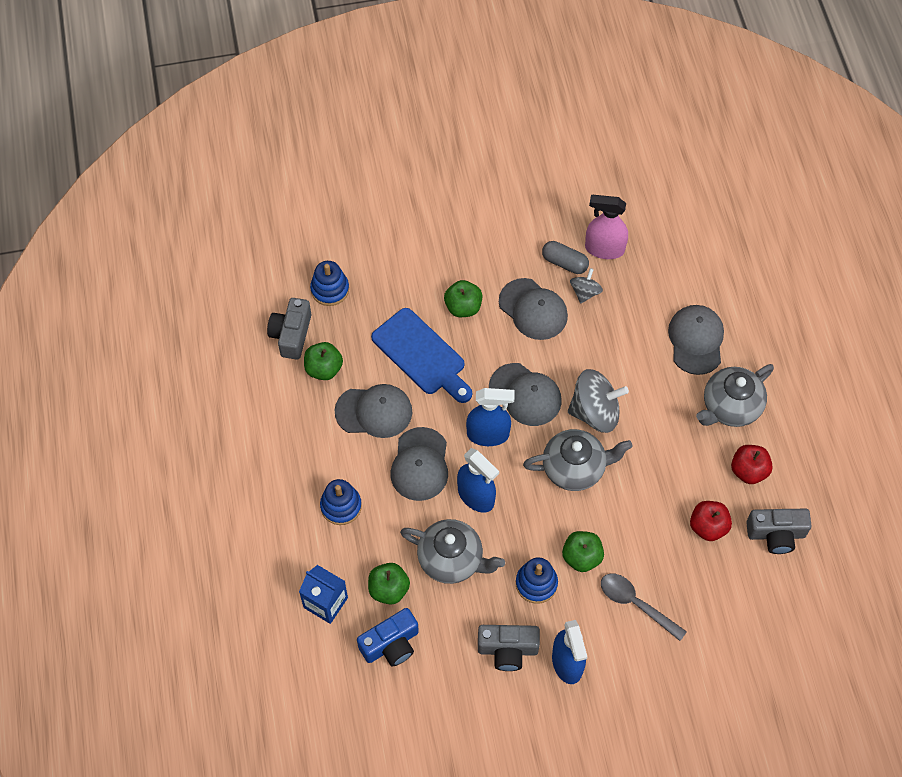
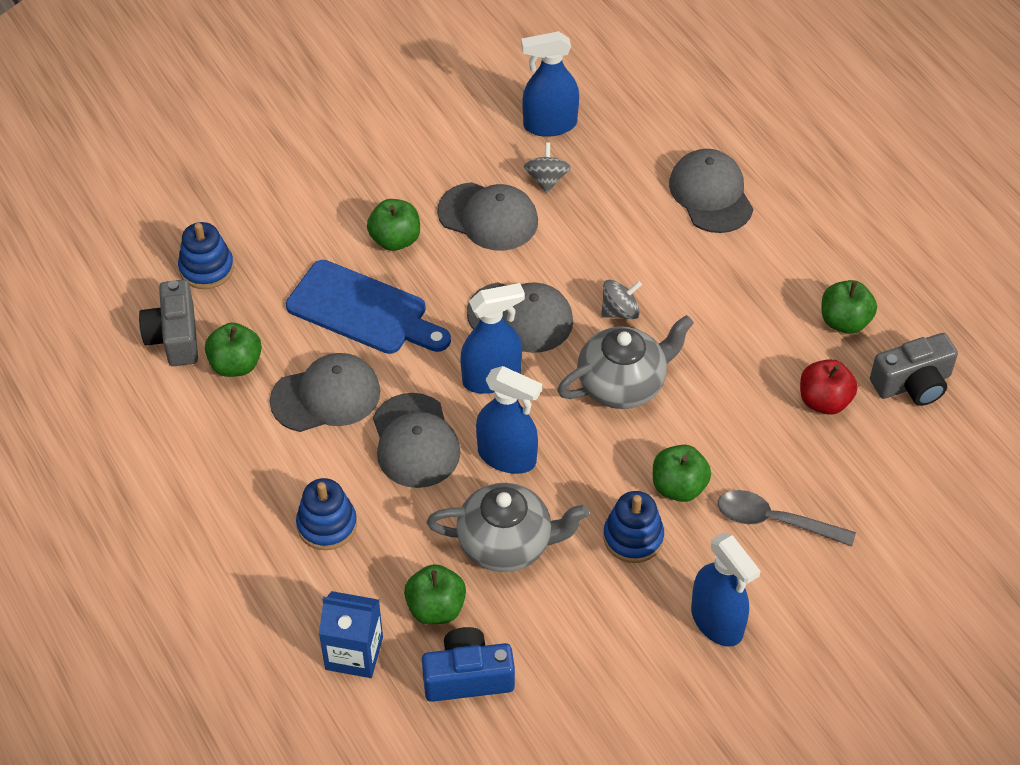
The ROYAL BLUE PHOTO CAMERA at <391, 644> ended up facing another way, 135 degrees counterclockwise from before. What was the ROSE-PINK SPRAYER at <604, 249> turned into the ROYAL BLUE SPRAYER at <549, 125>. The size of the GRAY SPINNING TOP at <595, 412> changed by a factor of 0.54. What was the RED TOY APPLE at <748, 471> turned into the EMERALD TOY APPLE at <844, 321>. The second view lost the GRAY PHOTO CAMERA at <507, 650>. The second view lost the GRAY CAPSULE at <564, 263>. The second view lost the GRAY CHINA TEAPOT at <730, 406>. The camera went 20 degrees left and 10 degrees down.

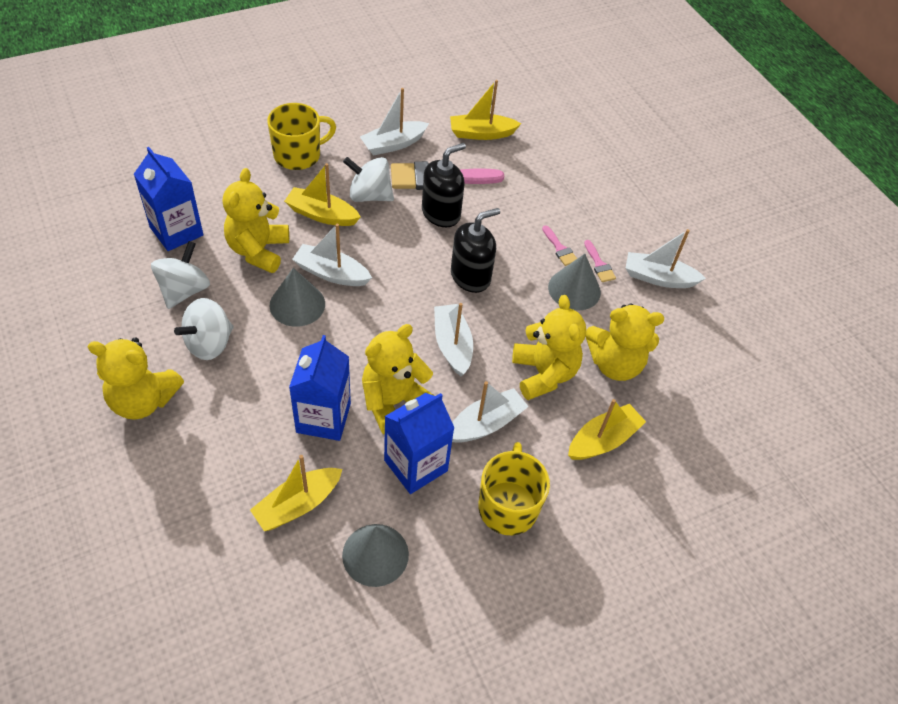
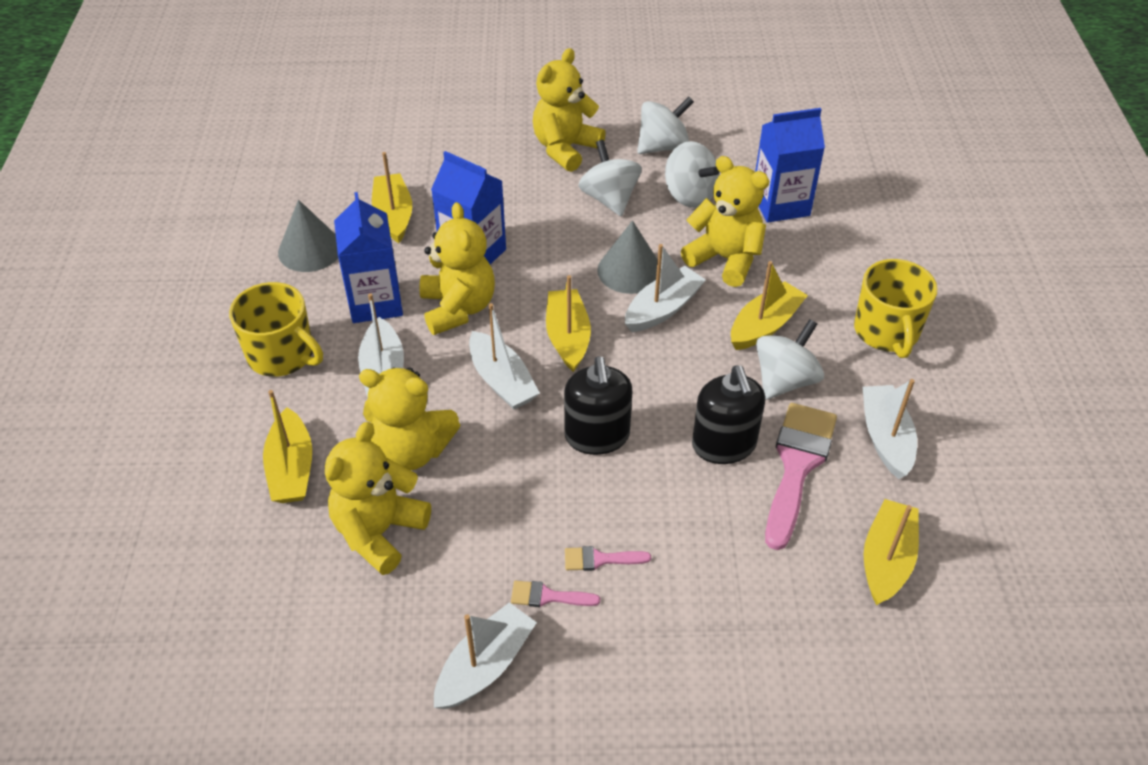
The PURE WHITE TOY BOAT at <452, 345> ended up facing another way, 45 degrees clockwise from before. The second view gained the BRIGHT YELLOW TOY BOAT at <568, 337>. The second view gained the PURE WHITE SPINNING TOP at <663, 146>. The second view lost the GRAY CONE SHAPE at <574, 289>. The camera went 120 degrees right and 5 degrees down.

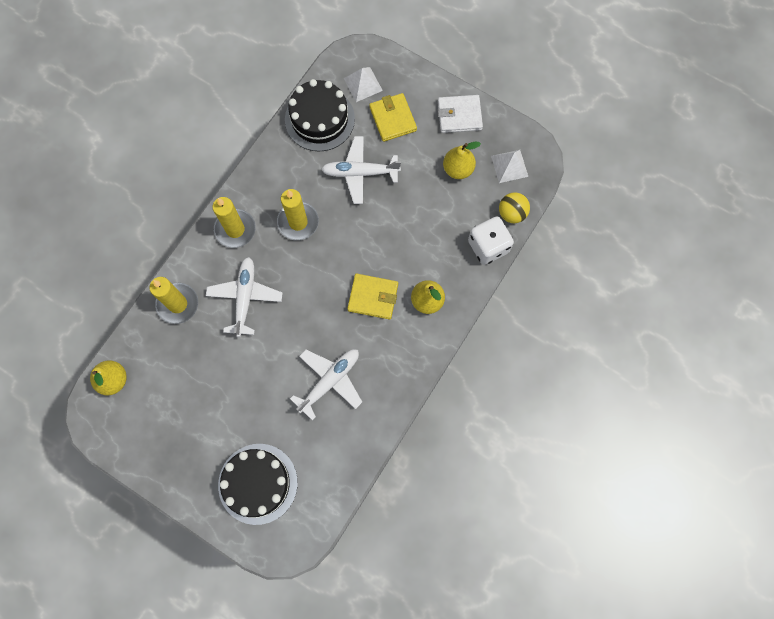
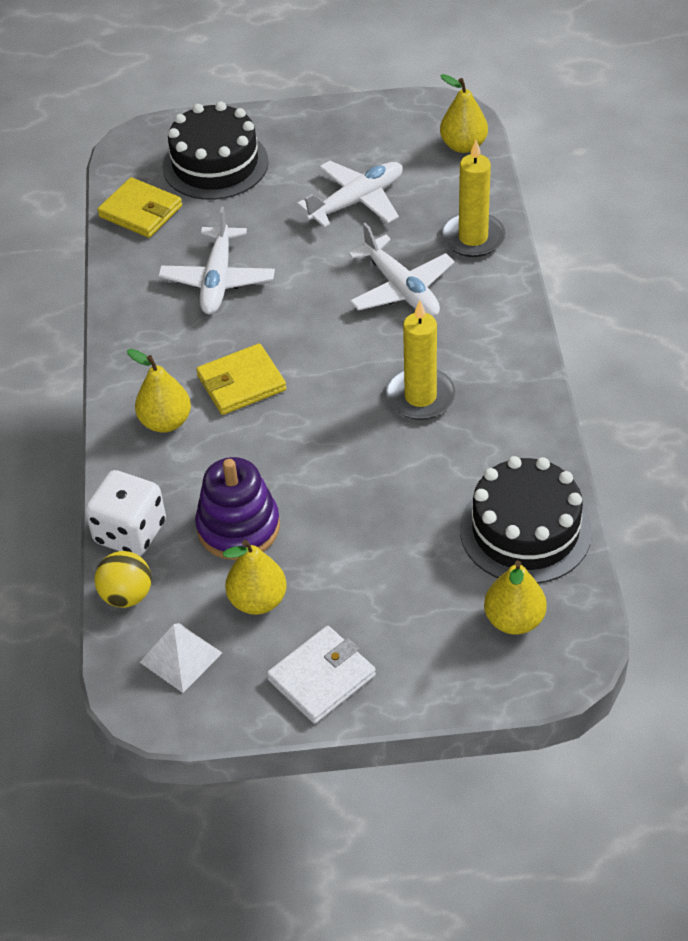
The BRIGHT YELLOW BILLFOLD ended up elsewhere, having gone from <392, 119> to <141, 211>. The second view gained the VIOLET STACKING TOY at <238, 527>. The PURE WHITE PLANE ended up elsewhere, having gone from <360, 173> to <357, 201>. Where the PURE WHITE PYRAMID SHAPE stood at <363, 84>, the BRIGHT YELLOW TOY PEAR came to stand at <514, 620>. The second view lost the BRIGHT YELLOW CANDLE at <235, 229>. The camera went 145 degrees right and 25 degrees down.

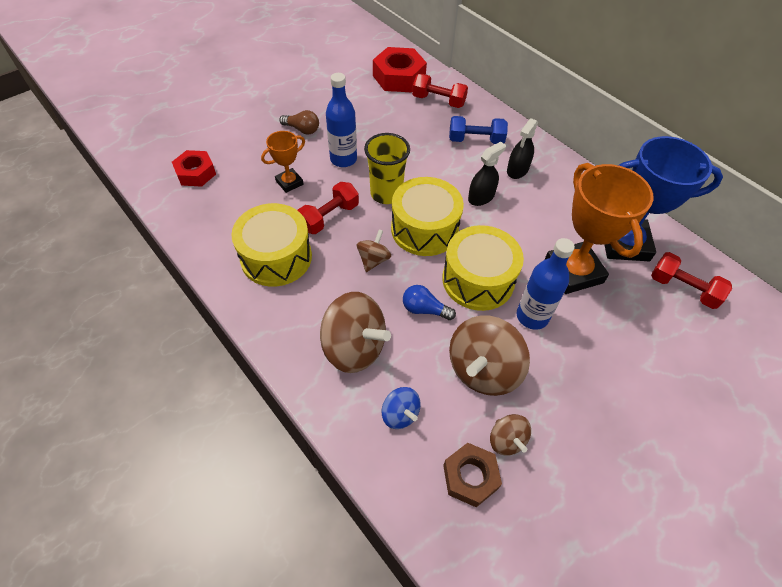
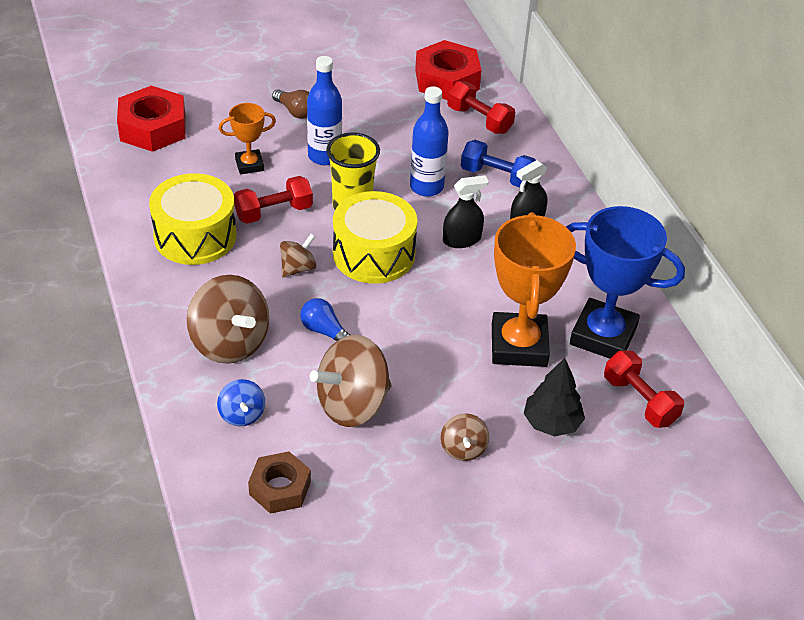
The size of the RED HEX NUT at <196, 173> changed by a factor of 1.53. The ROYAL BLUE BOTTLE ended up elsewhere, having gone from <532, 316> to <426, 187>. The DARK BROWN SPINNING TOP ended up elsewhere, having gone from <506, 440> to <463, 449>. The second view gained the JET-BLACK TREE at <551, 423>. The second view lost the BRIGHT YELLOW DRUM at <478, 280>. The camera went 20 degrees right and 10 degrees down.

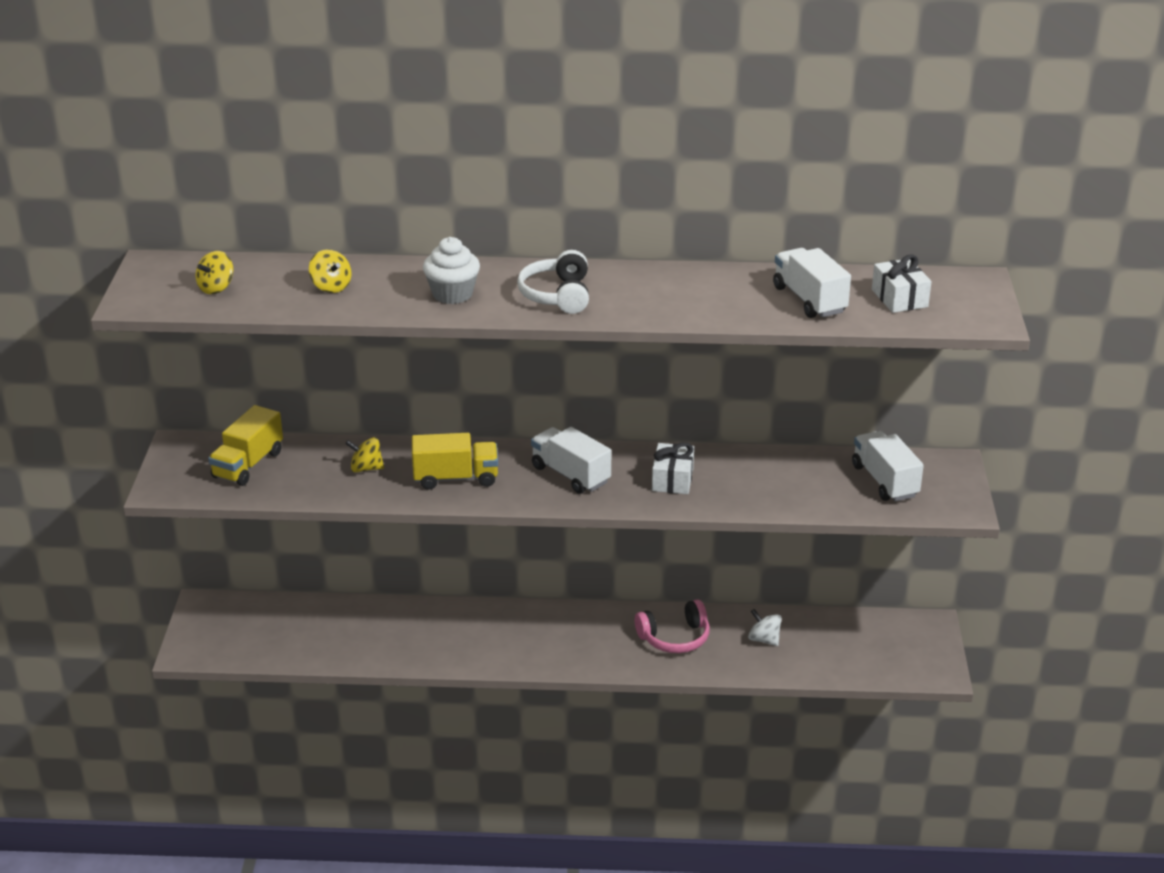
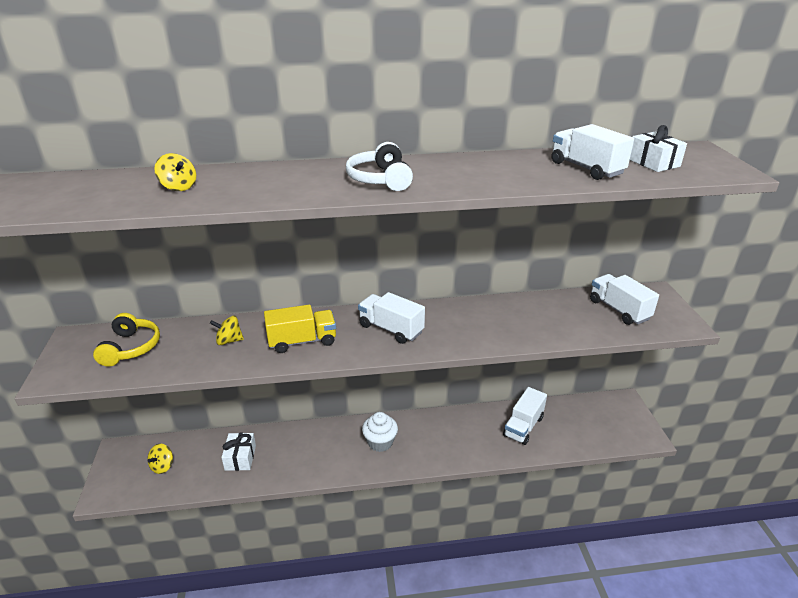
Where the BRIGHT YELLOW TRUCK stood at <248, 464>, the BRIGHT YELLOW HEADPHONES came to stand at <131, 348>. The BRIGHT YELLOW SPINNING TOP ended up elsewhere, having gone from <216, 288> to <162, 466>. The PURE WHITE WRAPPED GIFT ended up elsewhere, having gone from <672, 479> to <240, 458>. The PURE WHITE FAIRY CAKE ended up elsewhere, having gone from <452, 294> to <380, 442>. Where the PURE WHITE SPINNING TOP stood at <764, 639>, the PURE WHITE TRUCK came to stand at <523, 426>. The second view lost the ROSE-PINK HEADPHONES at <675, 638>. The camera went 10 degrees left and 0 degrees up.

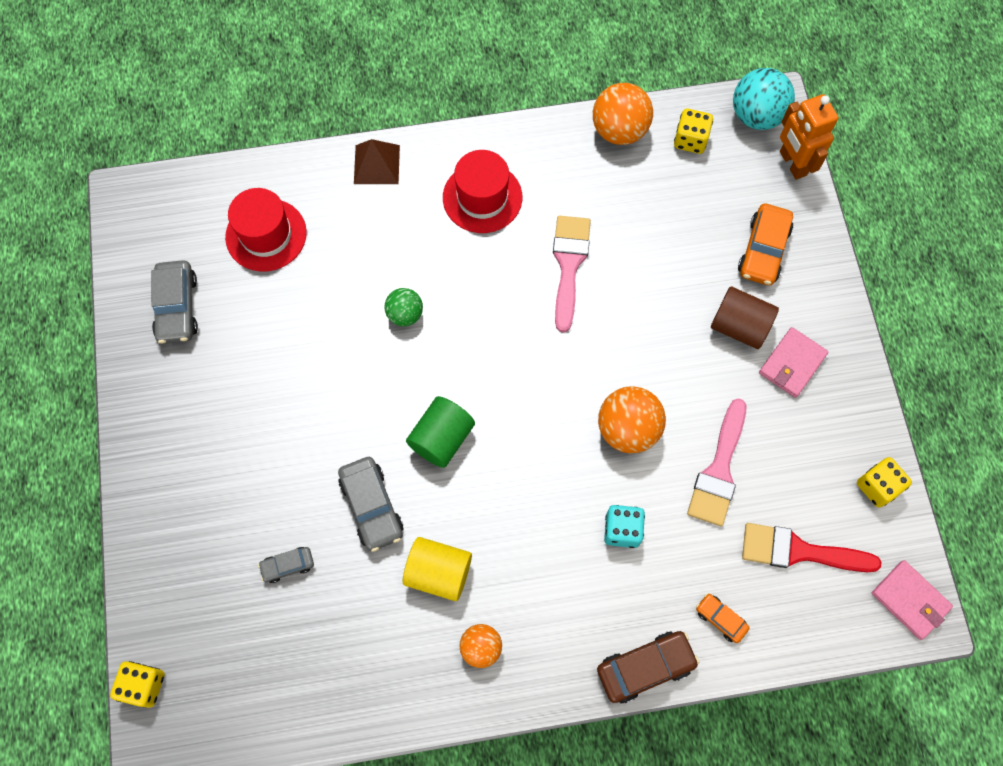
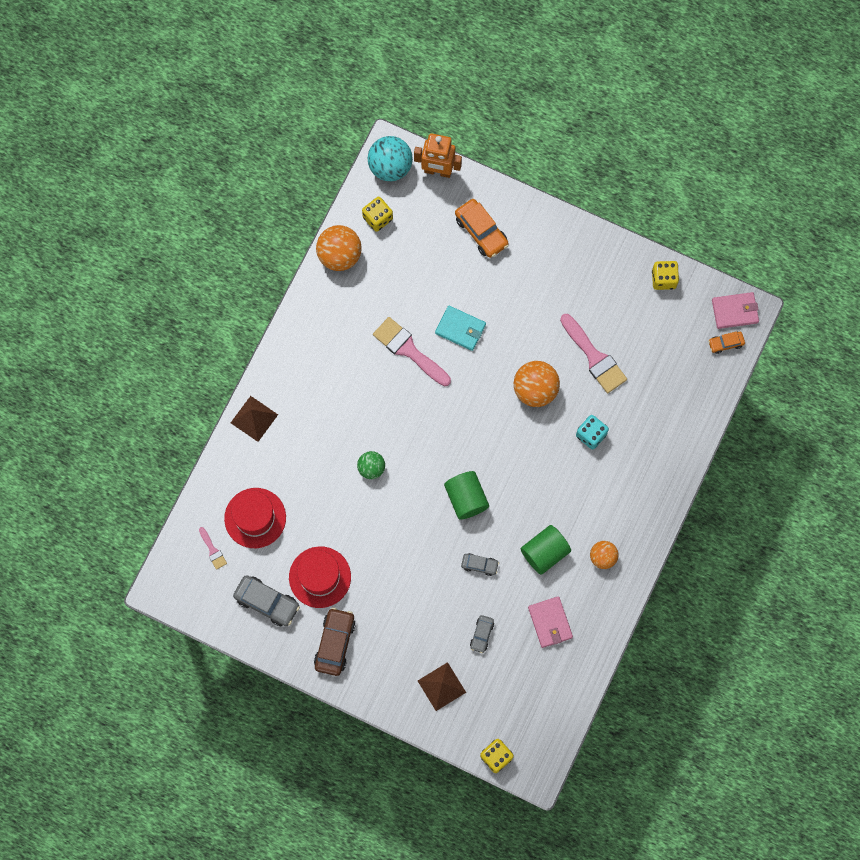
The second view gained the ROSE-PINK PAINT BRUSH at <213, 550>. The RED TOP HAT ended up elsewhere, having gone from <482, 197> to <320, 577>. The DARK BROWN AUTOMOBILE ended up elsewhere, having gone from <645, 667> to <335, 643>. The second view gained the DARK BROWN PYRAMID SHAPE at <441, 686>. The second view gained the TEAL BILLFOLD at <460, 329>. The size of the GRAY AUTOMOBILE at <372, 506> changed by a factor of 0.56. What was the BRIGHT YELLOW CYLINDER SHAPE at <438, 572> turned into the EMERALD CYLINDER SHAPE at <544, 552>. The ROSE-PINK BILLFOLD ended up elsewhere, having gone from <792, 364> to <550, 622>. The BRIGHT ORANGE AUTOMOBILE ended up elsewhere, having gone from <720, 619> to <725, 343>. The second view lost the DARK BROWN CYLINDER SHAPE at <739, 326>. The second view lost the RED PAINT BRUSH at <799, 551>. The camera went 55 degrees left and 5 degrees up.

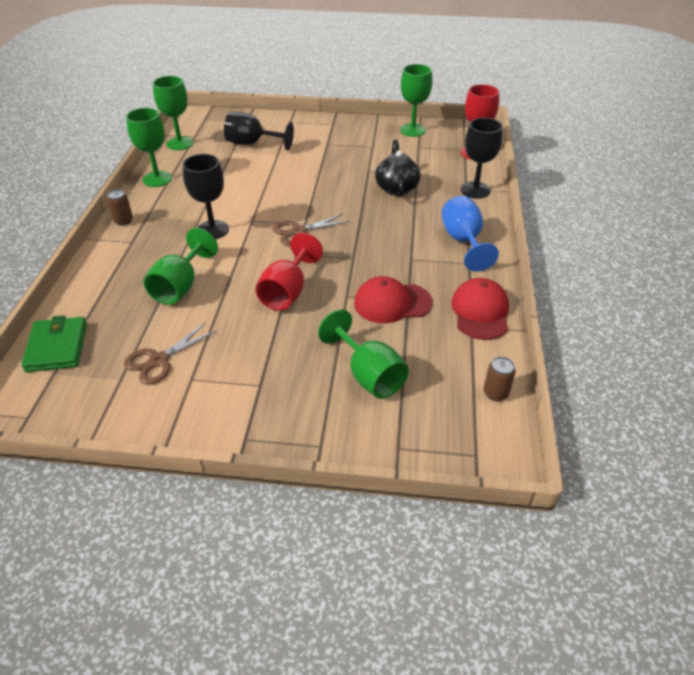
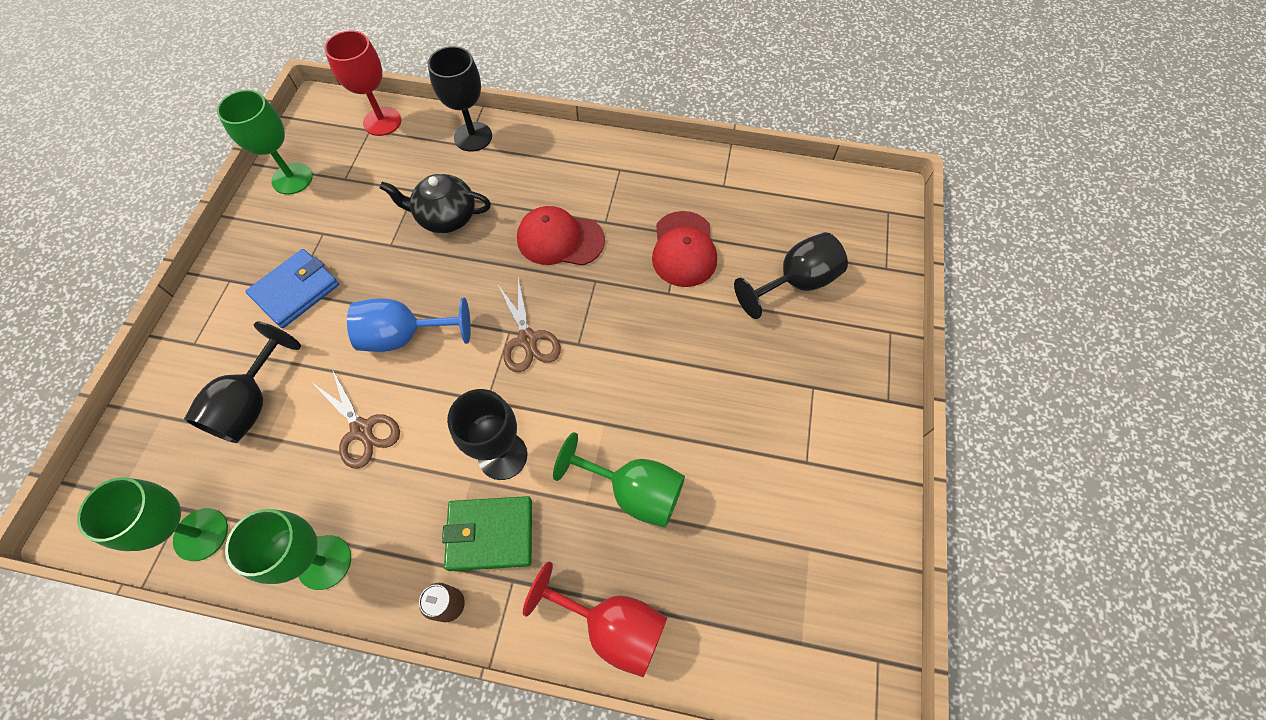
The second view gained the ROYAL BLUE BILLFOLD at <296, 291>. The DARK BROWN PAIR OF SCISSORS ended up elsewhere, having gone from <159, 360> to <362, 430>. The ROYAL BLUE CHALICE ended up elsewhere, having gone from <463, 241> to <405, 336>. The EMERALD BILLFOLD ended up elsewhere, having gone from <57, 347> to <490, 534>. The RED CAP ended up elsewhere, having gone from <480, 312> to <560, 239>. The RED CHALICE ended up elsewhere, having gone from <287, 292> to <612, 626>. What was the EMERALD CHALICE at <368, 375> turned into the JET-BLACK CHALICE at <796, 282>. The second view lost the DARK BROWN SODA CAN at <495, 393>. The camera went 85 degrees left and 20 degrees up.

